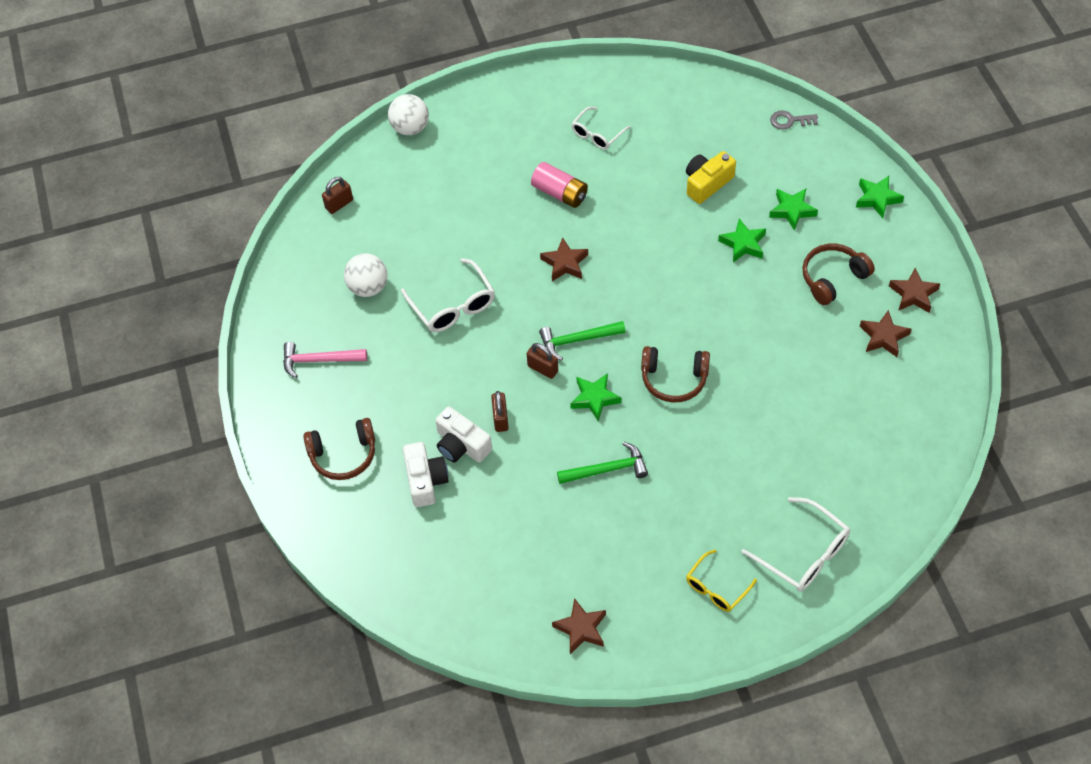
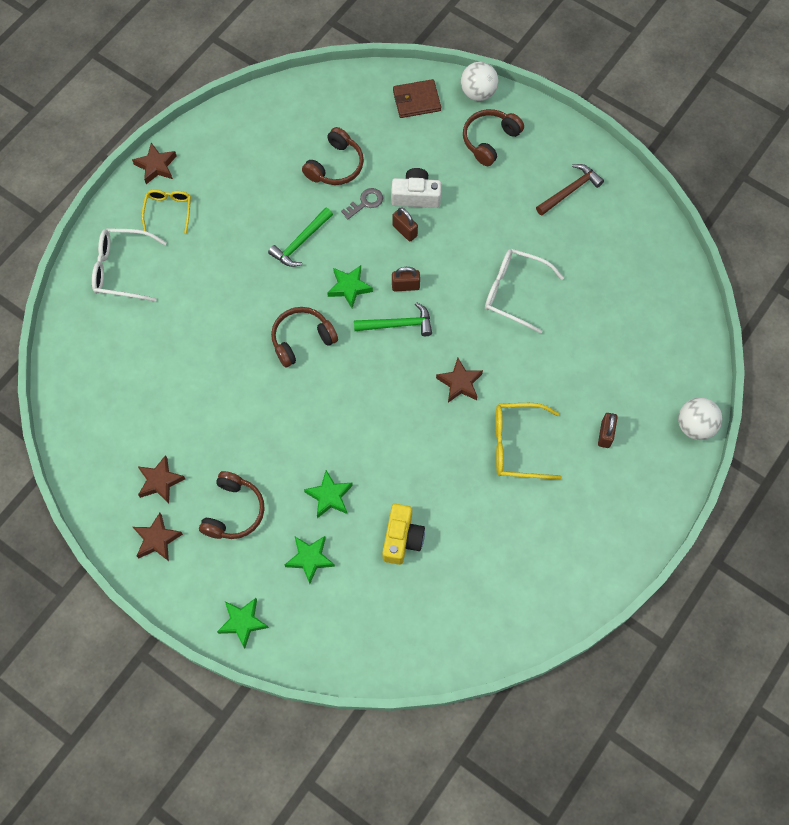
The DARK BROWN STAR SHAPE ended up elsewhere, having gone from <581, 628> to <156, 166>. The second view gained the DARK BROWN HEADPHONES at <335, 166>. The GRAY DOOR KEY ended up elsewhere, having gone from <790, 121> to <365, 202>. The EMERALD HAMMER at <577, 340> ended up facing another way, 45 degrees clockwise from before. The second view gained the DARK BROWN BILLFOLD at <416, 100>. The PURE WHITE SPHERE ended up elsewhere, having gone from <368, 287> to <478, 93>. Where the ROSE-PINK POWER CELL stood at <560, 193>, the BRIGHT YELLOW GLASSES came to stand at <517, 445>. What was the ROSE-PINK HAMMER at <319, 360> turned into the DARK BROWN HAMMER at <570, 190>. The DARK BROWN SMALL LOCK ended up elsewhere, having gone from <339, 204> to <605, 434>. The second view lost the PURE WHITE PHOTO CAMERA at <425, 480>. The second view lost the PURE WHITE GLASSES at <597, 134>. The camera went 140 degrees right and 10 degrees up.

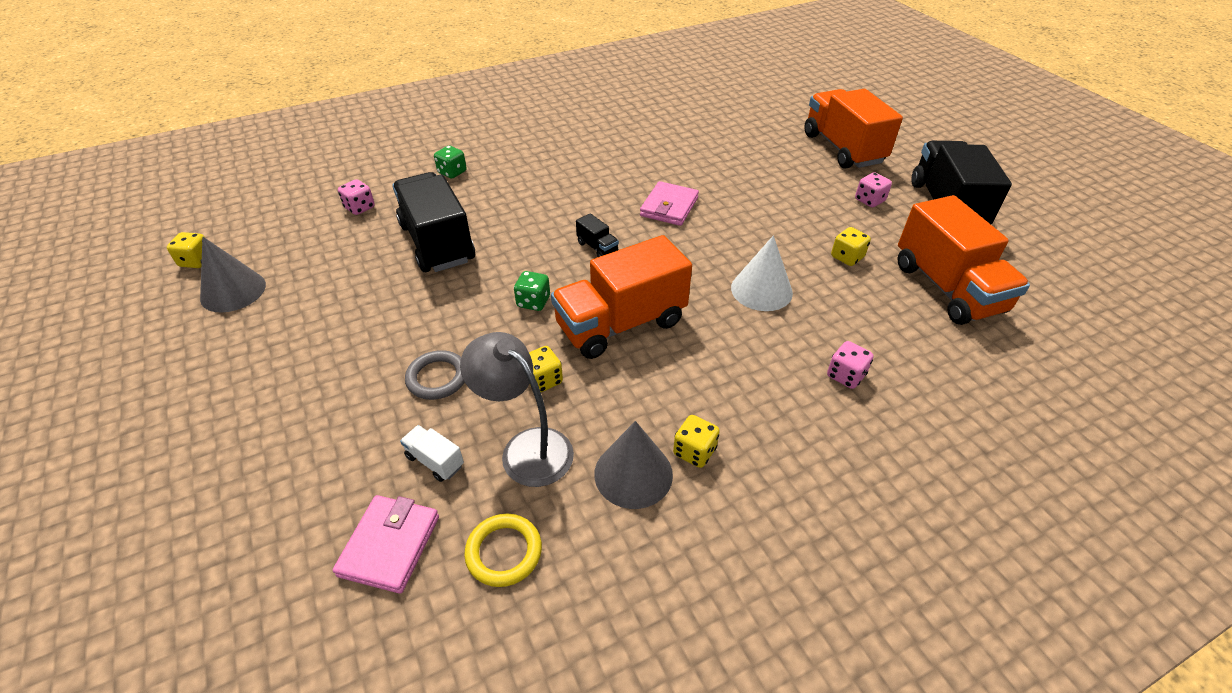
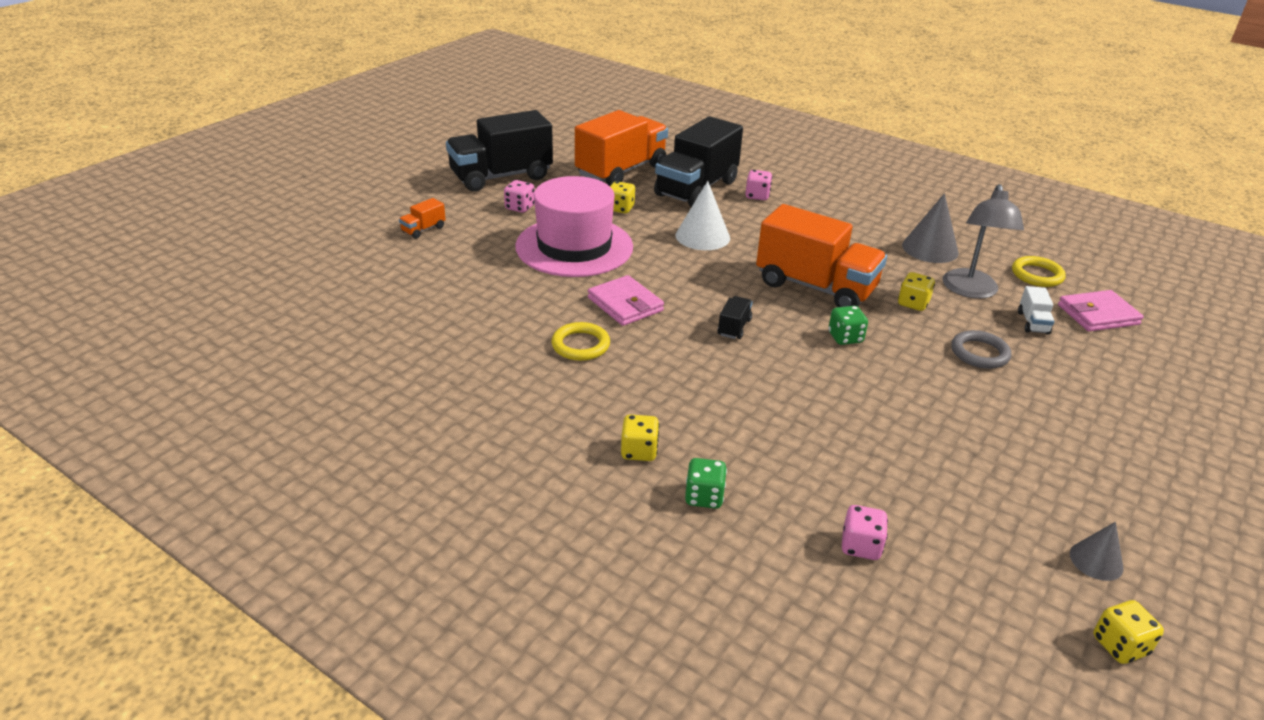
The size of the BRIGHT ORANGE TRUCK at <842, 148> changed by a factor of 0.40. The second view gained the ROSE-PINK TOP HAT at <574, 247>. The second view gained the BRIGHT YELLOW RING at <580, 345>. The ROSE-PINK BILLFOLD at <669, 207> ended up facing another way, 60 degrees clockwise from before. The BRIGHT YELLOW GAME DIE ended up elsewhere, having gone from <694, 451> to <639, 451>. The JET-BLACK TRUCK ended up elsewhere, having gone from <437, 243> to <696, 188>. The size of the GRAY CONE SHAPE at <233, 291> changed by a factor of 0.59. The camera went 120 degrees left and 10 degrees down.

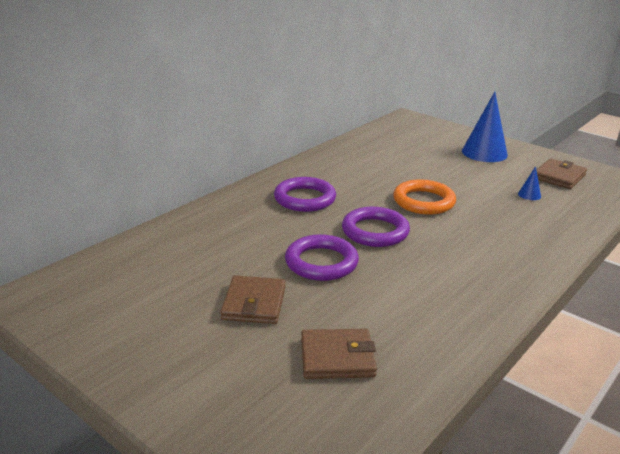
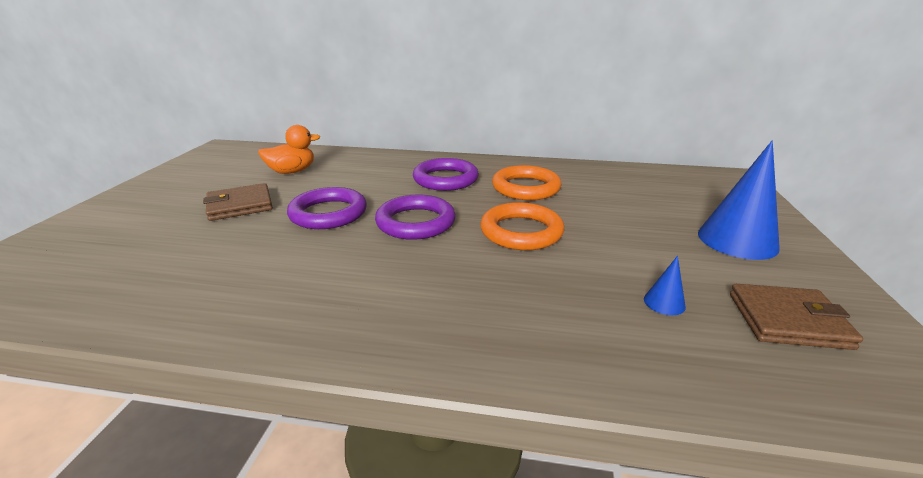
The second view gained the BRIGHT ORANGE RUBBER DUCK at <292, 171>. The second view gained the BRIGHT ORANGE RING at <526, 188>. The second view lost the DARK BROWN BILLFOLD at <337, 357>. The camera went 60 degrees right and 0 degrees up.

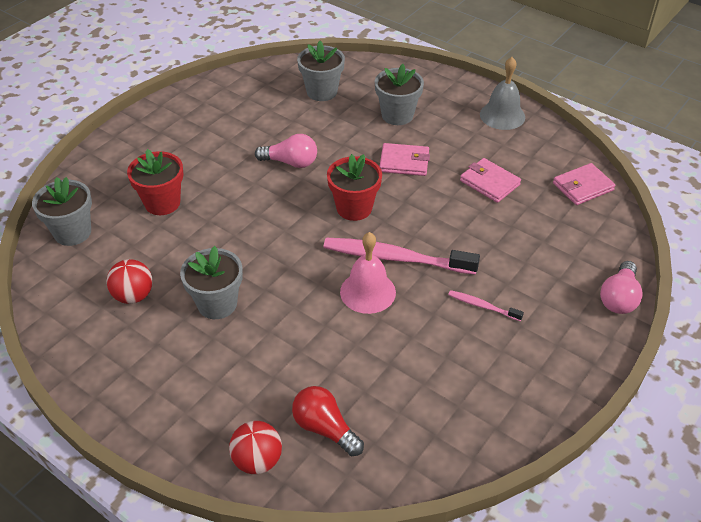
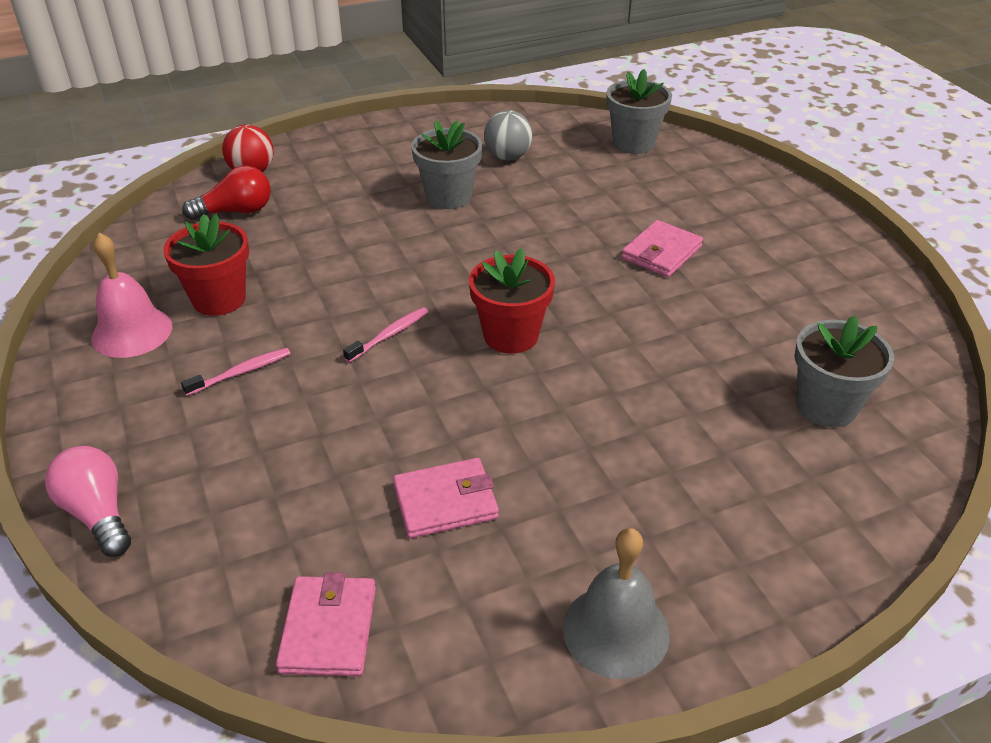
The ROSE-PINK BELL ended up elsewhere, having gone from <368, 292> to <132, 332>. The RED FLOWER POT ended up elsewhere, having gone from <162, 203> to <219, 299>. The size of the ROSE-PINK TOOTHBRUSH at <395, 258> changed by a factor of 0.47. What was the RED SPHERE at <133, 296> turned into the GRAY SPHERE at <507, 157>. The ROSE-PINK BILLFOLD ended up elsewhere, having gone from <404, 162> to <661, 253>. The second view lost the ROSE-PINK LIGHTBULB at <290, 162>. The second view lost the GRAY FLOWER POT at <397, 115>. The camera went 120 degrees right and 5 degrees down.

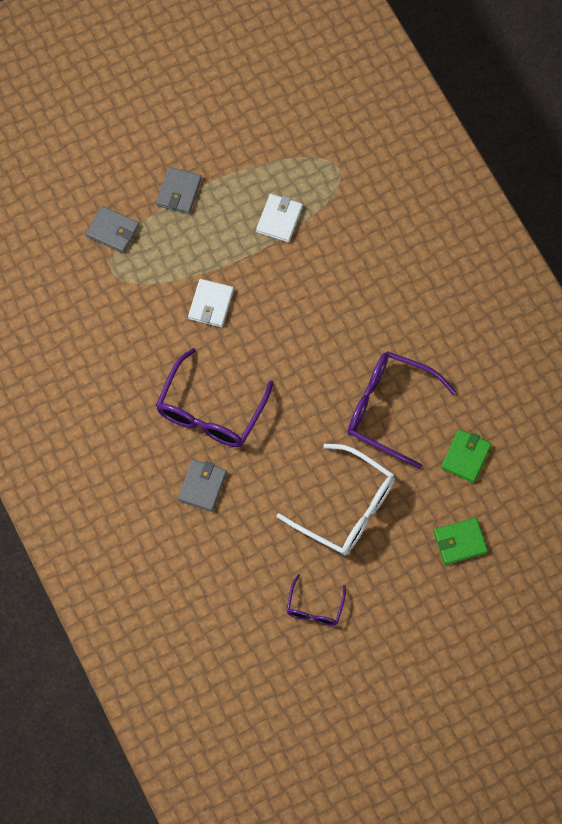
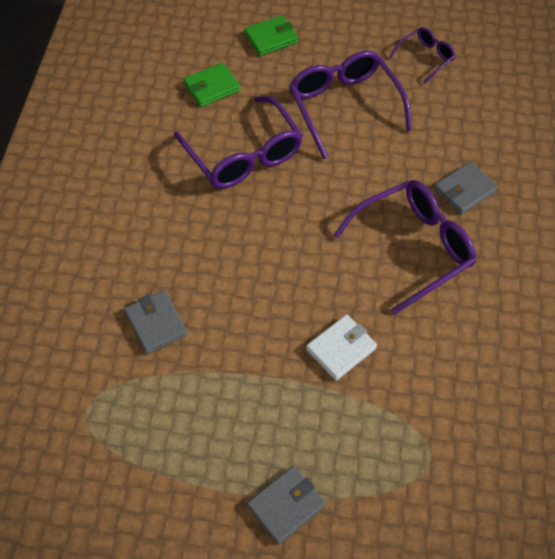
The GRAY BILLFOLD ended up elsewhere, having gone from <113, 231> to <156, 323>. The EMERALD BILLFOLD at <460, 542> ended up facing another way, 45 degrees counterclockwise from before. What was the PURE WHITE GLASSES at <347, 508> turned into the VIOLET GLASSES at <344, 106>. The second view lost the PURE WHITE BILLFOLD at <279, 219>. The camera went 145 degrees left and 10 degrees down.

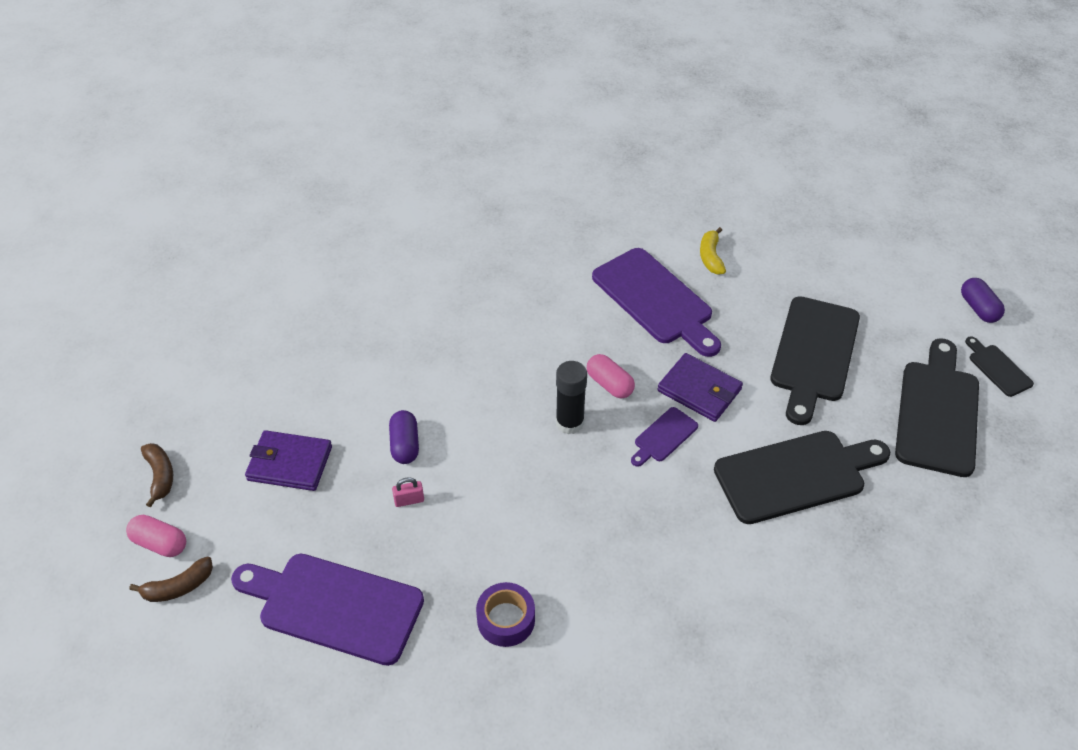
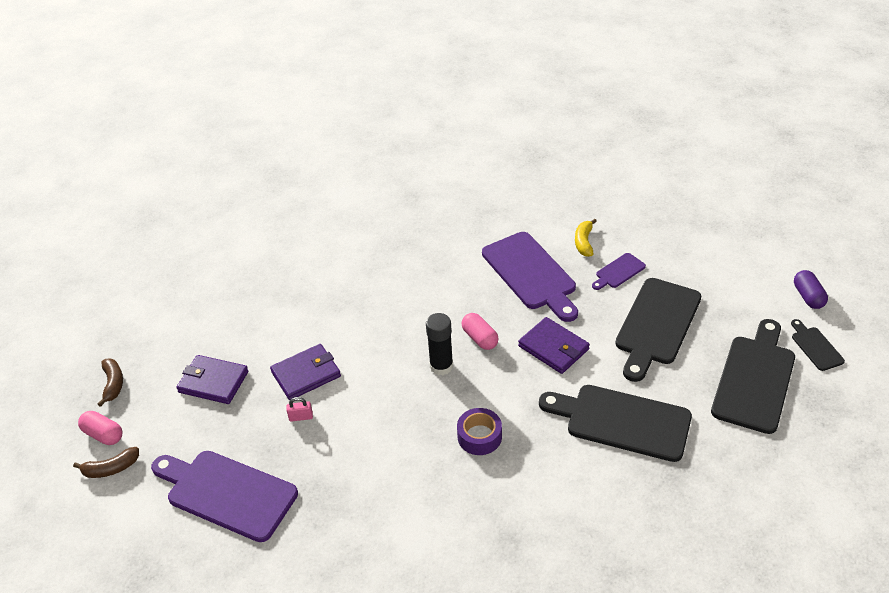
Where the VIOLET CAPSULE stood at <405, 445>, the VIOLET BILLFOLD came to stand at <306, 374>. The VIOLET ROLL OF TAPE ended up elsewhere, having gone from <506, 619> to <479, 436>. The JET-BLACK BREAD BOARD at <796, 475> ended up facing another way, 150 degrees counterclockwise from before. The VIOLET BREAD BOARD ended up elsewhere, having gone from <664, 437> to <618, 272>. The camera went 10 degrees right and 5 degrees down.

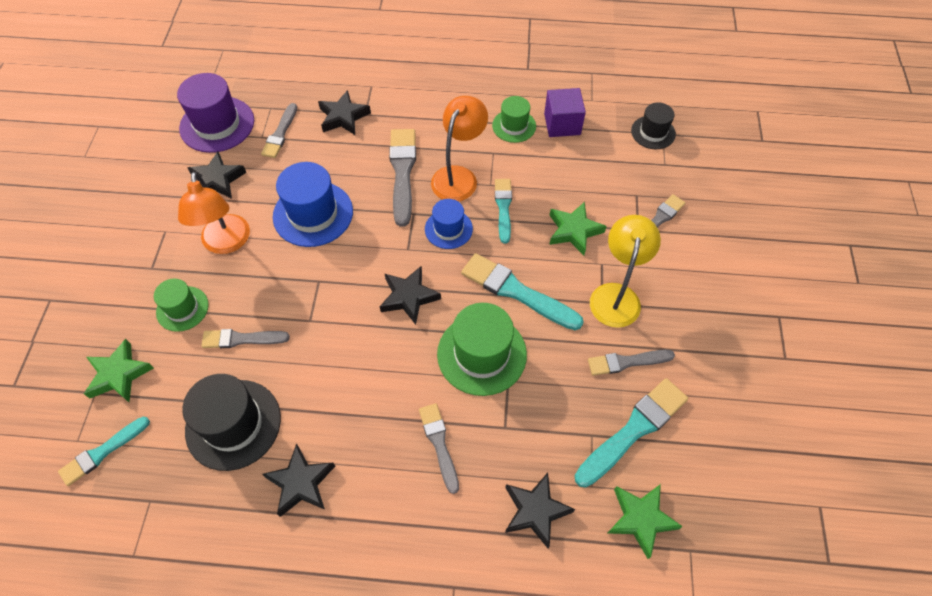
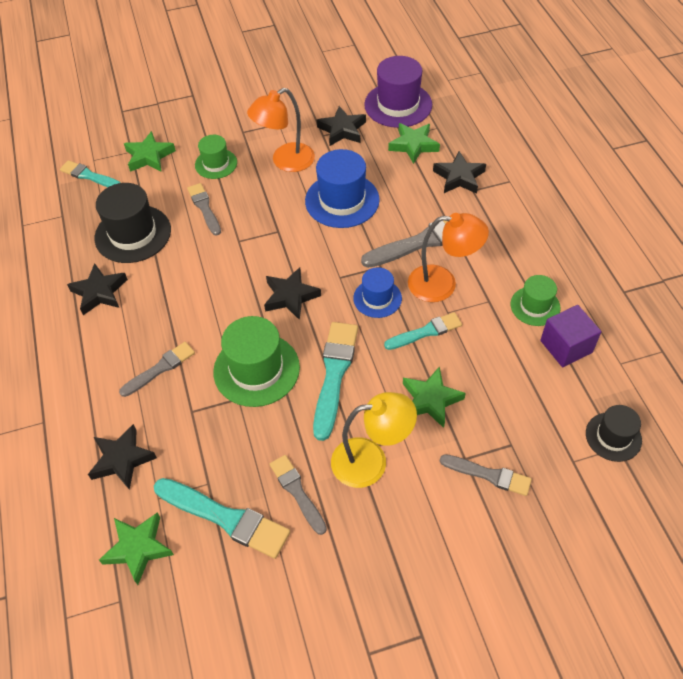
Where the GRAY PAINT BRUSH stood at <280, 133>, the EMERALD STAR SHAPE came to stand at <413, 145>. The camera went 70 degrees right and 5 degrees down.

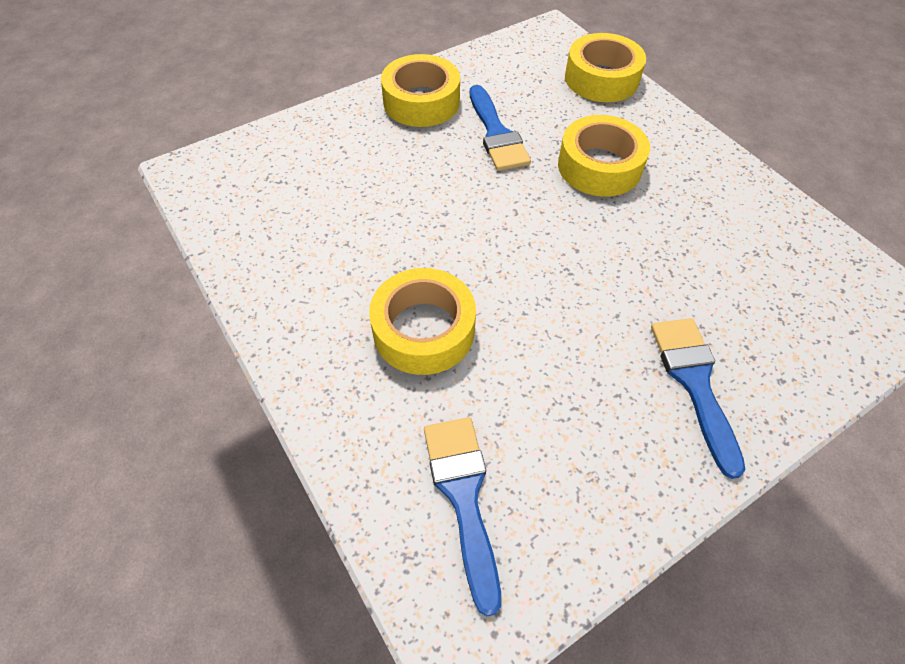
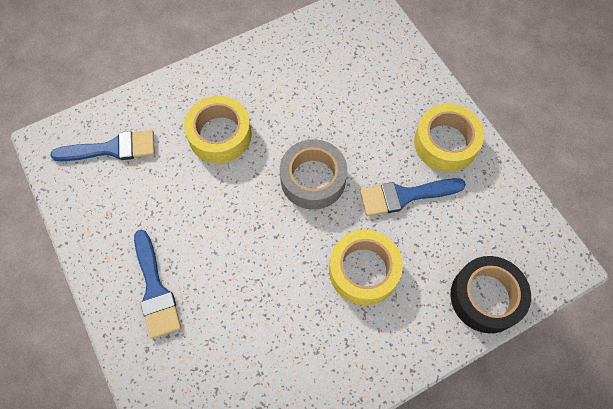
The ROYAL BLUE PAINT BRUSH at <694, 383> ended up facing another way, 75 degrees clockwise from before. The second view gained the GRAY ROLL OF TAPE at <313, 179>. What was the BRIGHT YELLOW ROLL OF TAPE at <601, 79> turned into the JET-BLACK ROLL OF TAPE at <486, 297>. The camera went 95 degrees right and 10 degrees up.

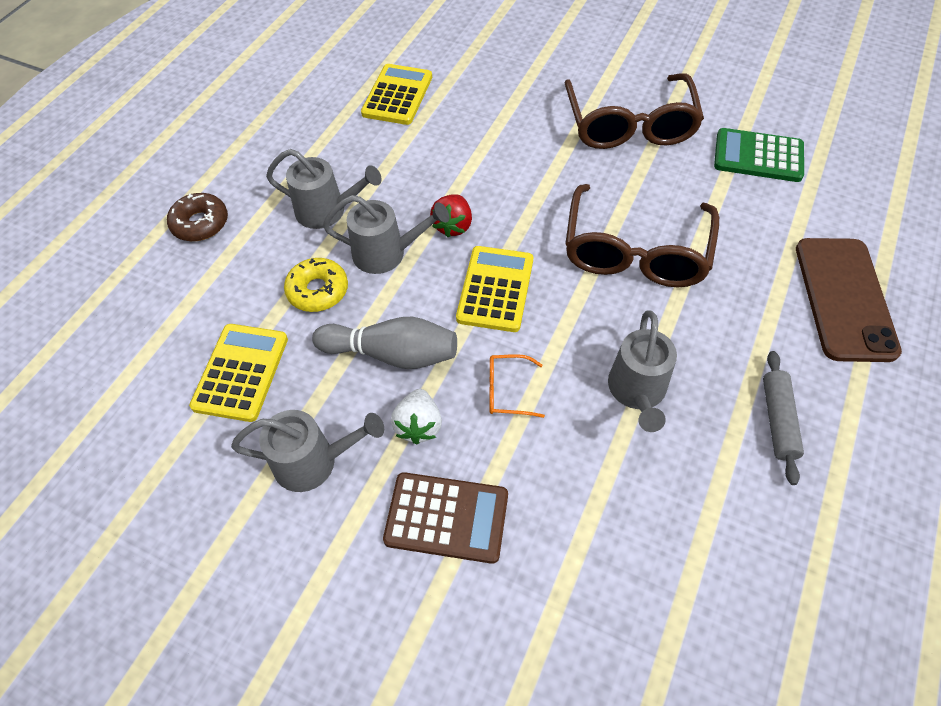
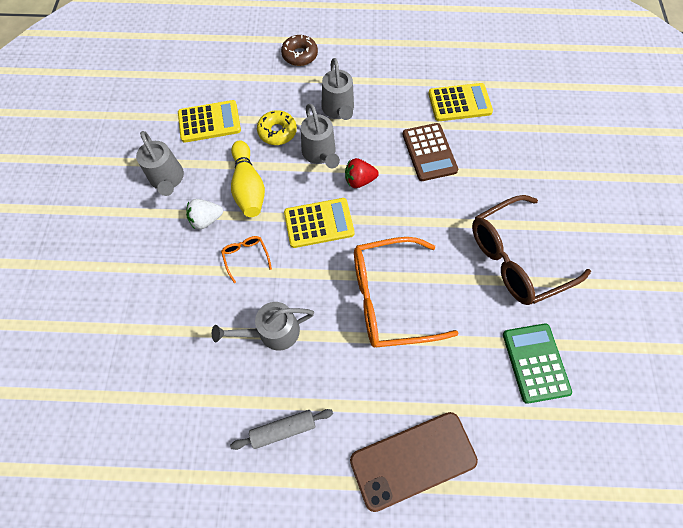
What was the GRAY SKITTLE at <392, 354> turned into the BRIGHT YELLOW SKITTLE at <248, 187>. What was the DARK BROWN GLASSES at <635, 252> turned into the BRIGHT ORANGE GLASSES at <389, 298>. The DARK BROWN ADDING MACHINE ended up elsewhere, having gone from <446, 517> to <429, 152>. The camera went 65 degrees right and 10 degrees up.

